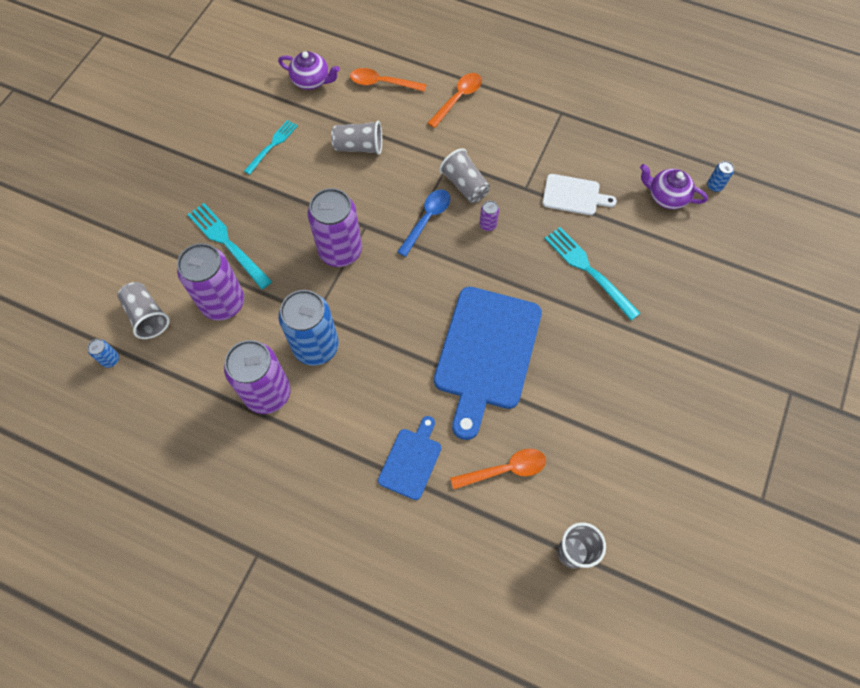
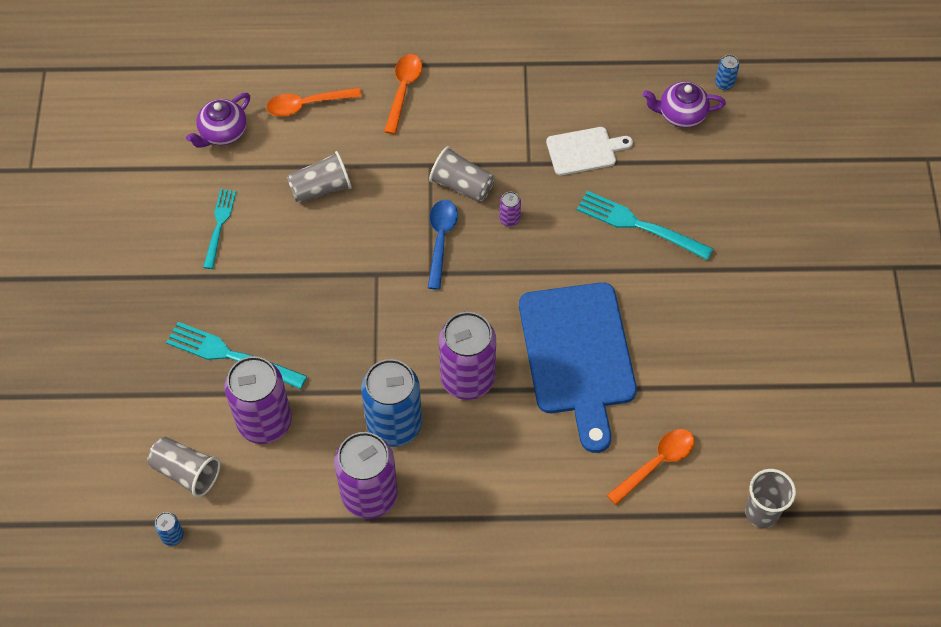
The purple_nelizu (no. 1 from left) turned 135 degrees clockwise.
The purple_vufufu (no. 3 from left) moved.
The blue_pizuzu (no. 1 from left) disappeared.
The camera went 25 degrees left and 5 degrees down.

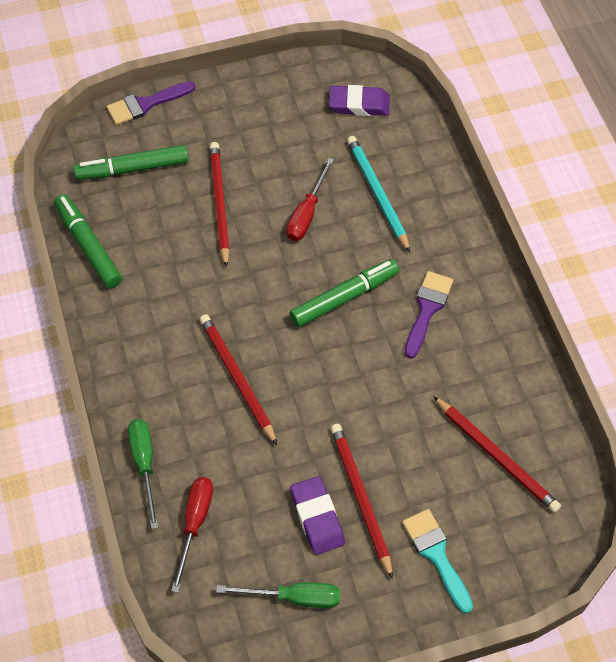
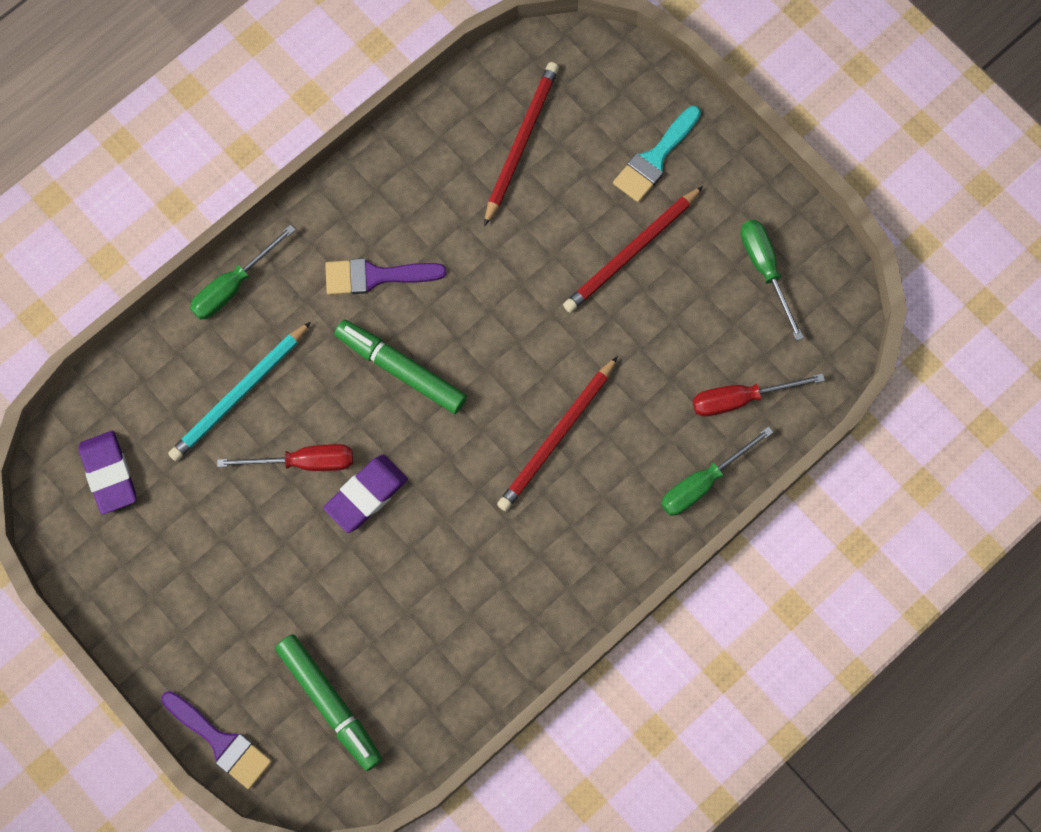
The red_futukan (no. 1 from left) disappeared.
The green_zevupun (no. 1 from left) disappeared.
The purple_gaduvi (no. 1 from left in the first image) moved.
The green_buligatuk (no. 1 from left) appeared.
The camera went 115 degrees left and 15 degrees up.

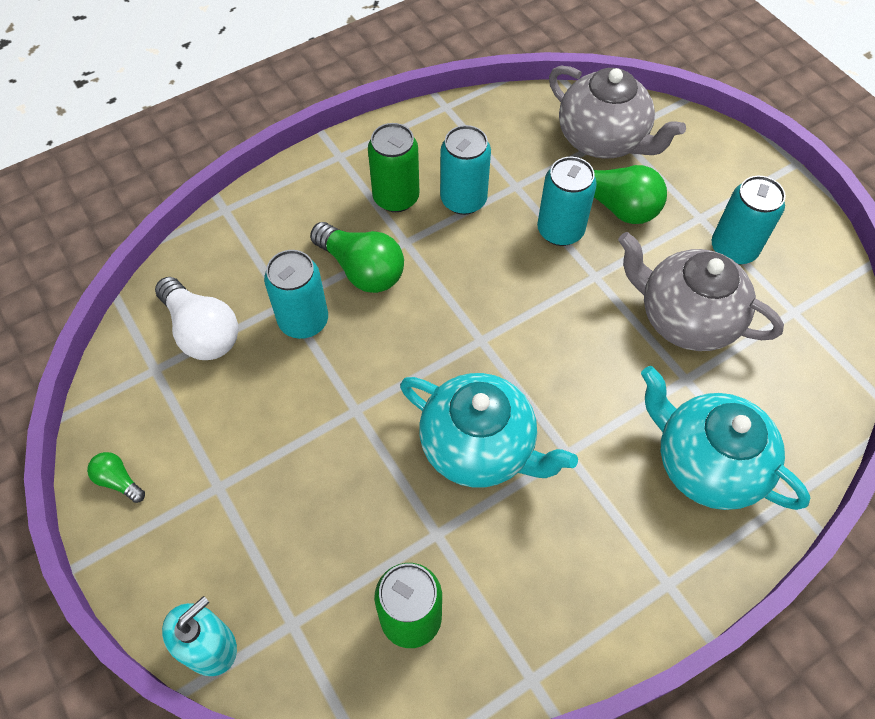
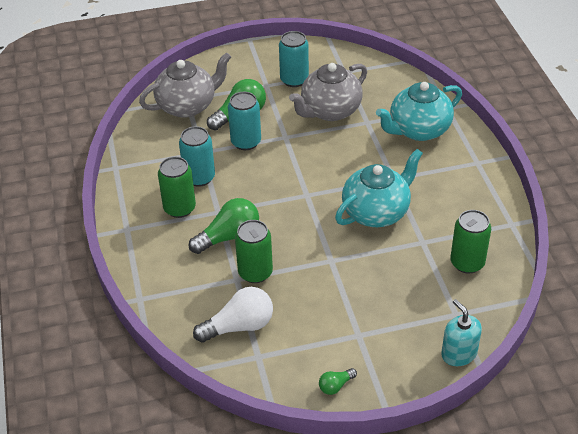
The turquoise_vufufu (no. 1 from left) became the green_vufufu (no. 2 from left).
The camera went 70 degrees left and 15 degrees down.

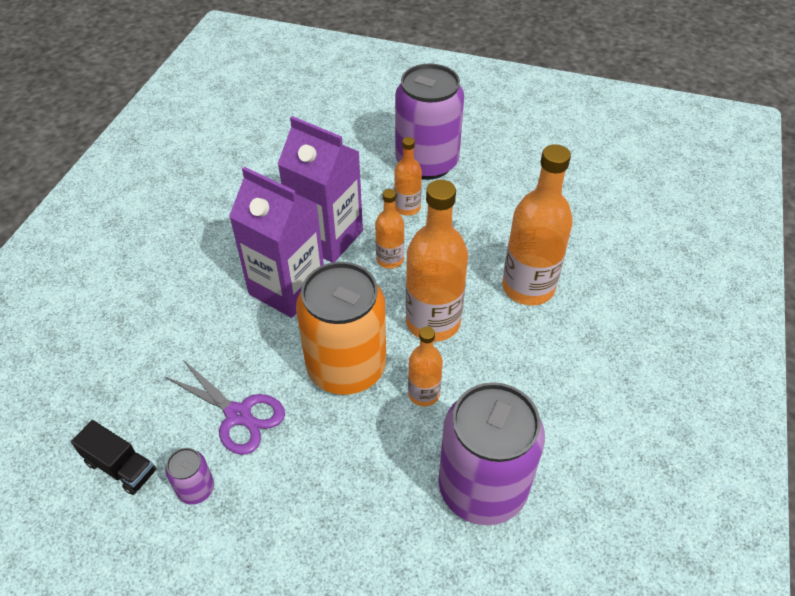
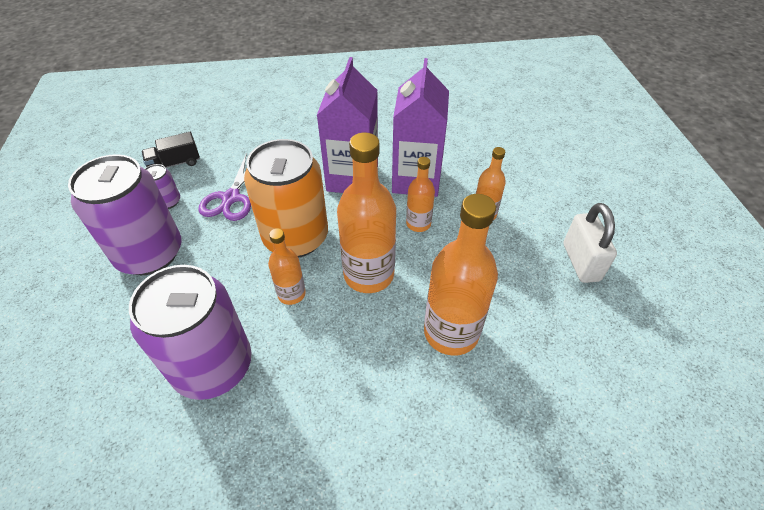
The purple_vufufu (no. 2 from left in the first image) moved.
The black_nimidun turned 60 degrees clockwise.
The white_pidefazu appeared.
The camera went 65 degrees right and 0 degrees up.

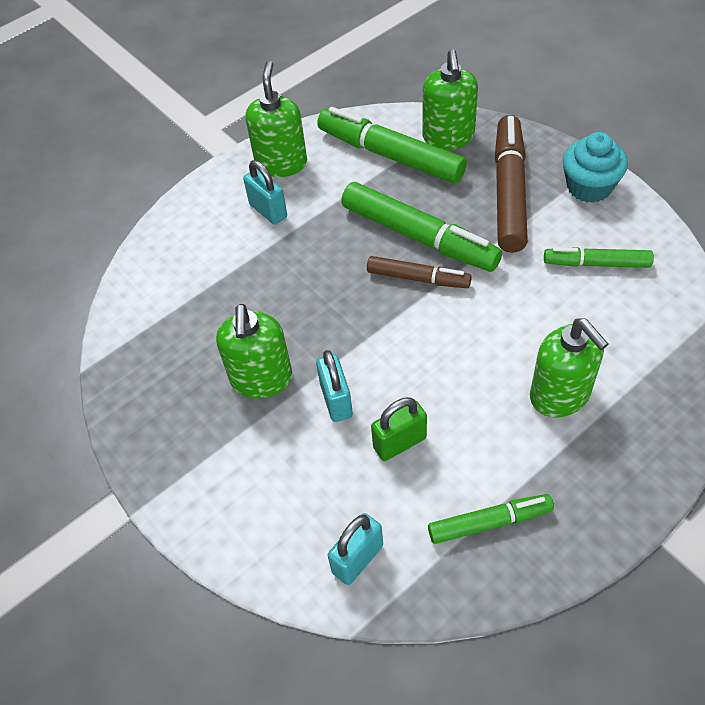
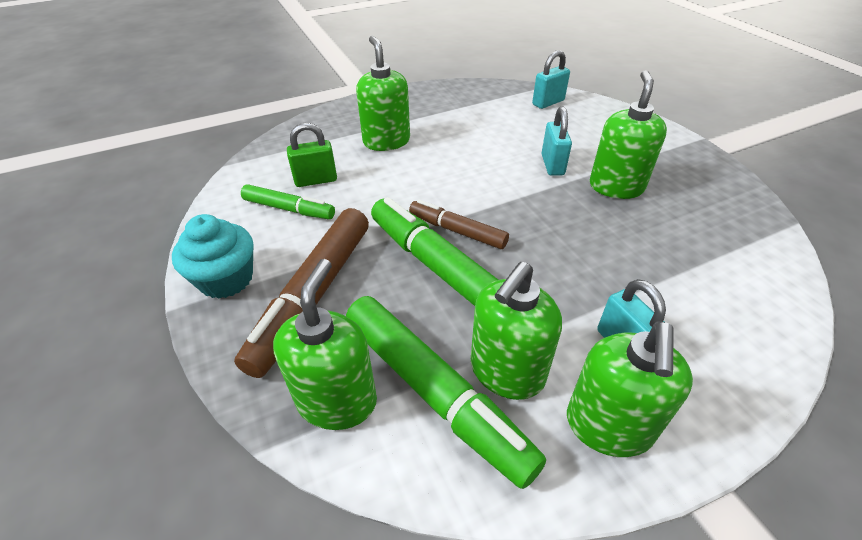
The green_pidefazu moved.
The green_zevupun (no. 3 from left) disappeared.
The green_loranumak (no. 3 from left) appeared.
The camera went 170 degrees left and 10 degrees down.

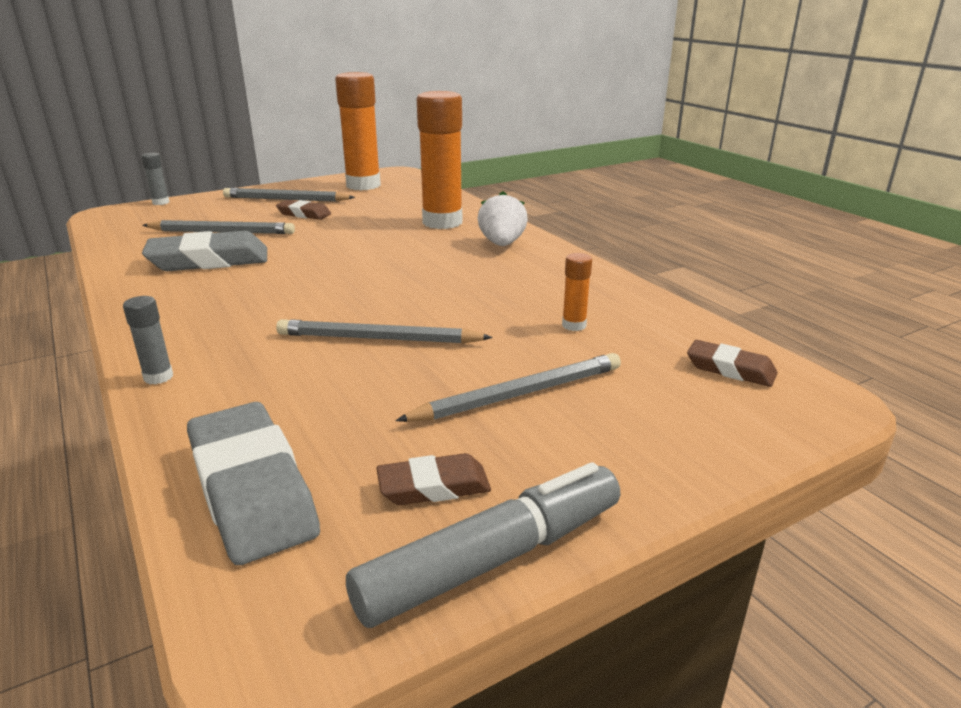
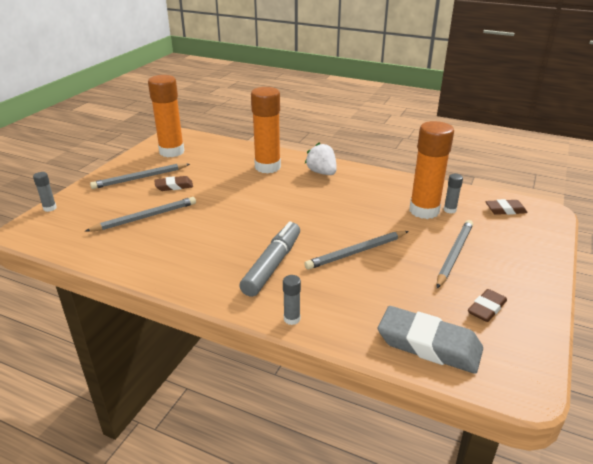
The grey_gaduvi (no. 1 from left) disappeared.
The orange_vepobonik (no. 3 from left) changed to 2.34 times the size.
The grey_zevupun moved.
The grey_vepobonik (no. 3 from left) appeared.
The camera went 35 degrees left and 5 degrees up.

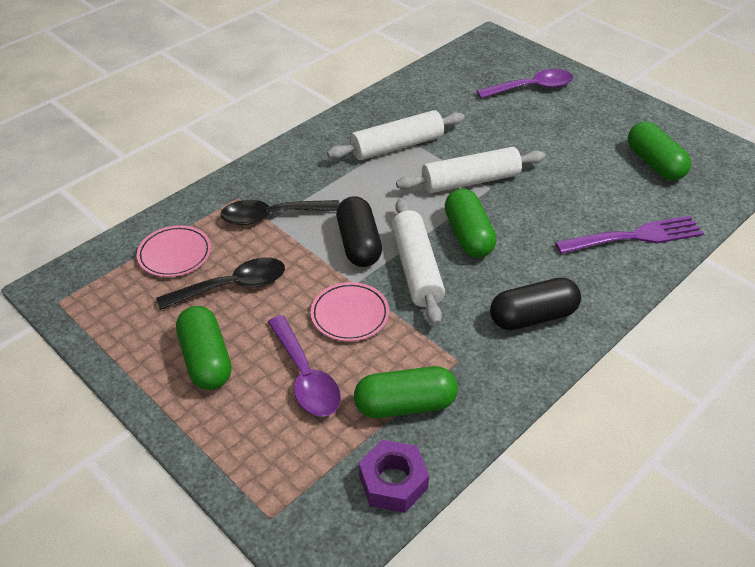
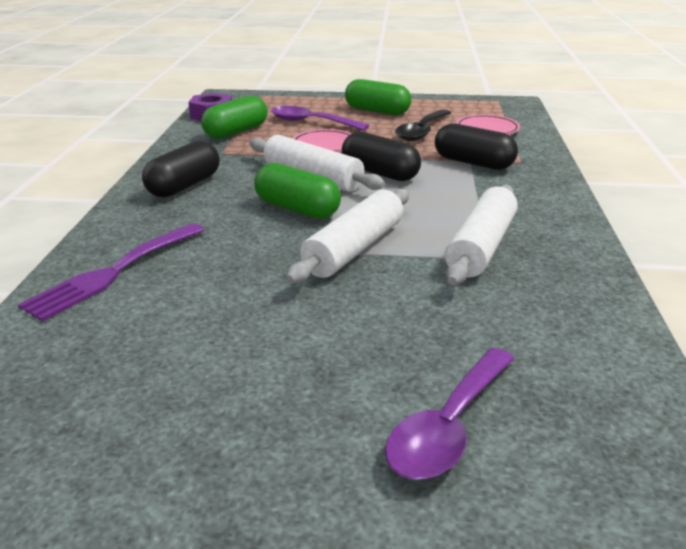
The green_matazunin (no. 4 from left) disappeared.
The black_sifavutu (no. 2 from left) was replaced by the black_matazunin (no. 3 from left).
The camera went 140 degrees right and 15 degrees down.

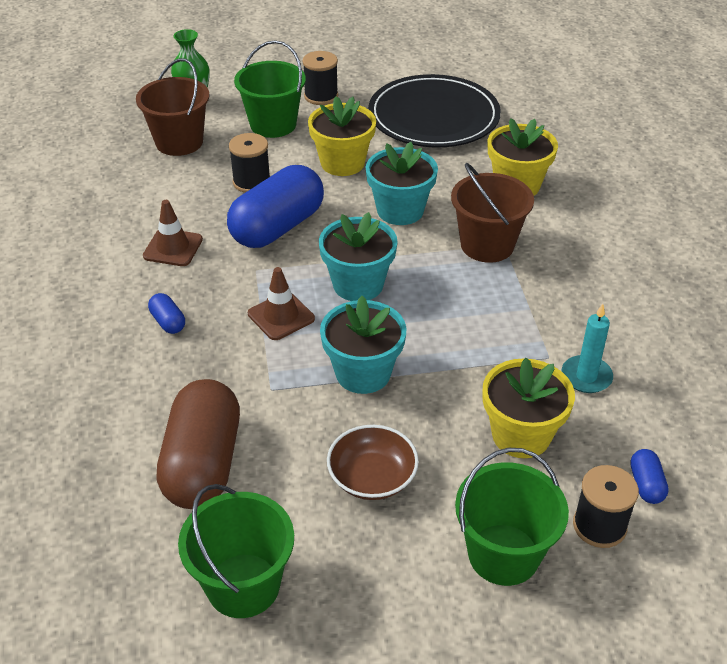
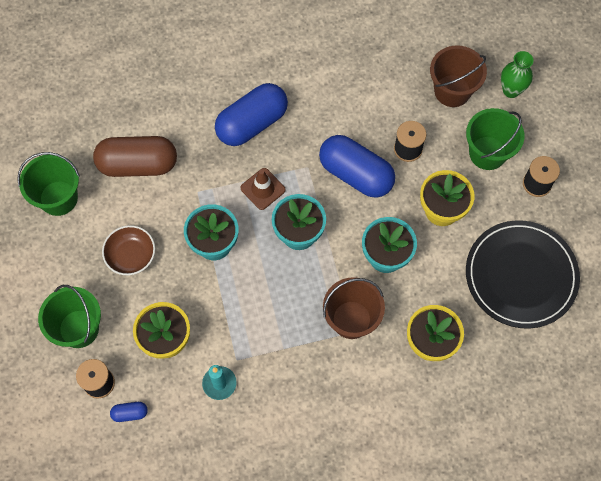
The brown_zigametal (no. 1 from left) disappeared.
The blue_matazunin (no. 1 from left in the first image) changed to 2.41 times the size.
The camera went 85 degrees right and 25 degrees up.

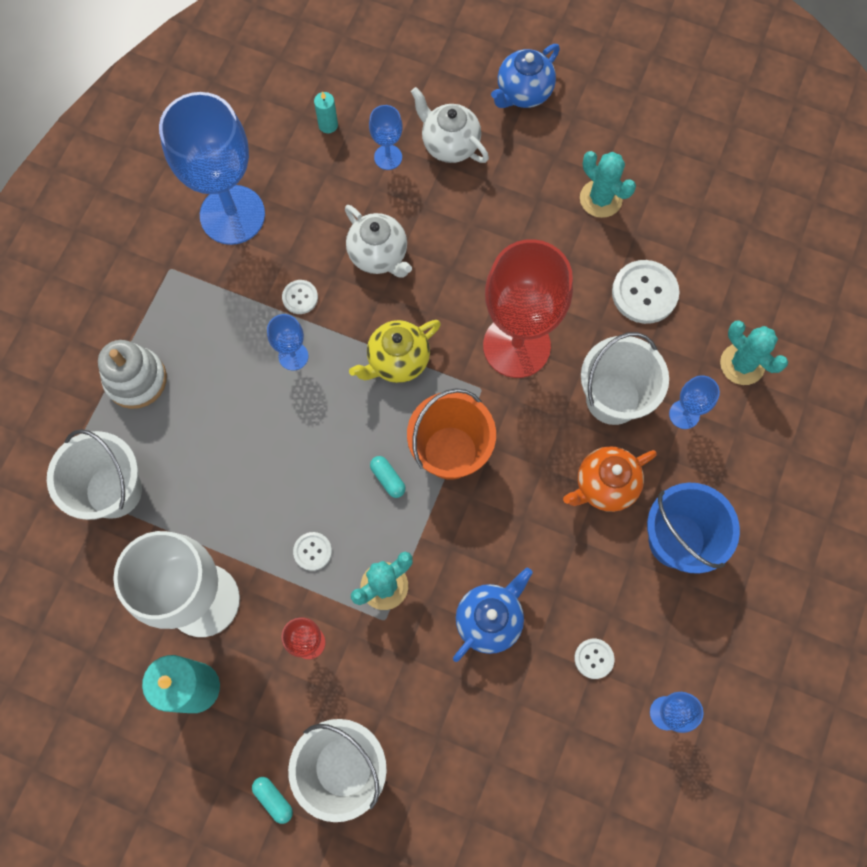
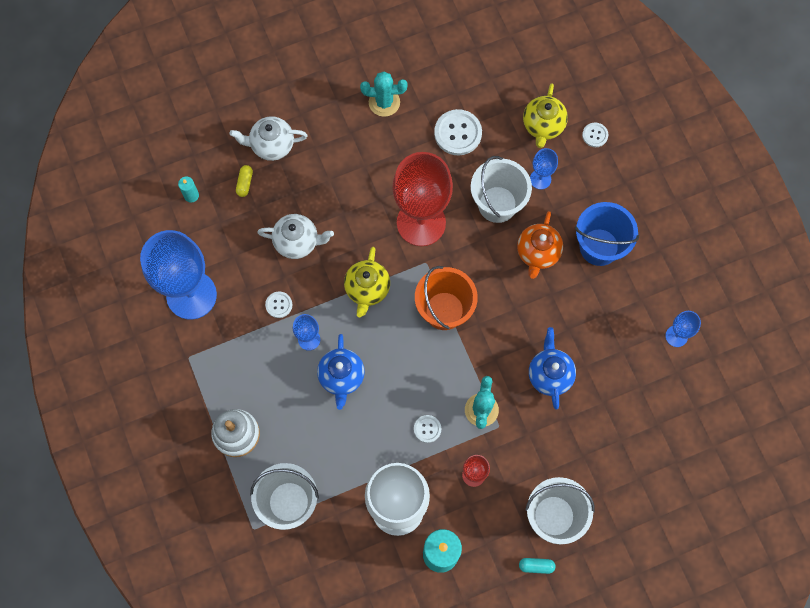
The blue_nelizu (no. 2 from left in the first image) moved.
The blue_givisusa (no. 3 from left) was replaced by the yellow_matazunin.
The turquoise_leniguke (no. 3 from left) was replaced by the yellow_nelizu (no. 2 from left).
The turquoise_matazunin (no. 2 from left) disappeared.
The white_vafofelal (no. 3 from left in the first image) moved.
The camera went 45 degrees left and 0 degrees up.

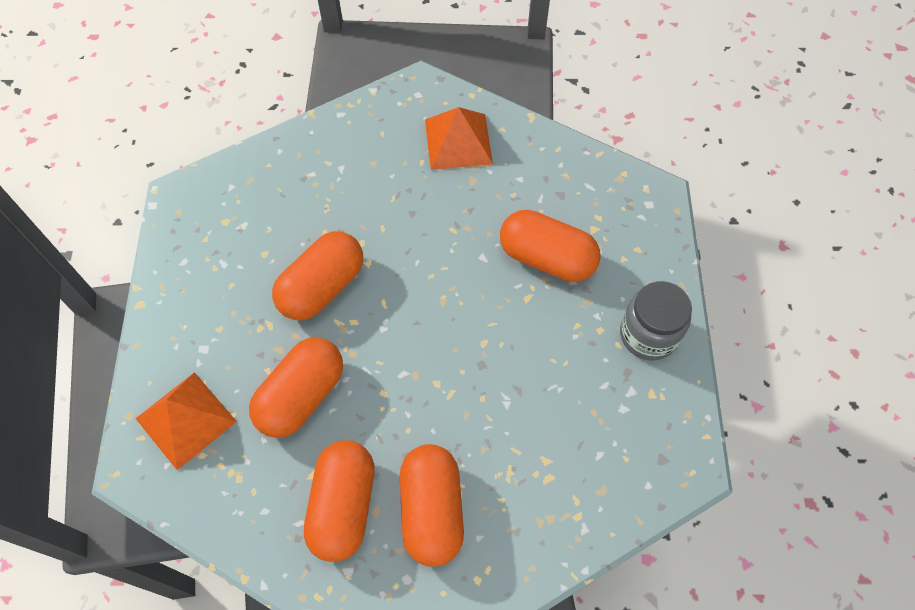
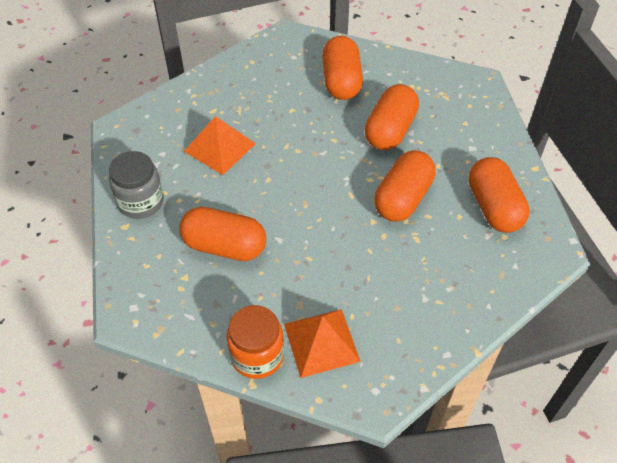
The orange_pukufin (no. 1 from left) moved.
The orange_matazunin (no. 4 from left in the first image) moved.
The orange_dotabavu appeared.
The camera went 170 degrees right and 10 degrees down.

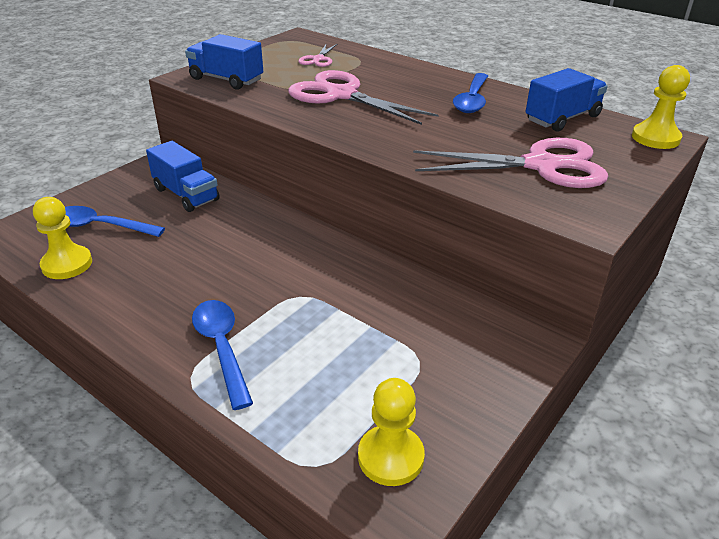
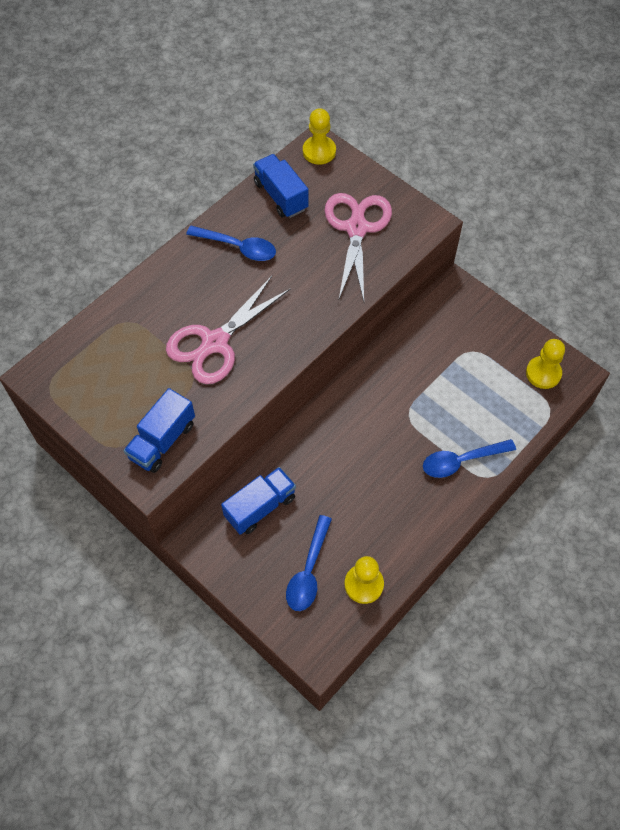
The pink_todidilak (no. 1 from left) disappeared.
The camera went 85 degrees left and 25 degrees up.

